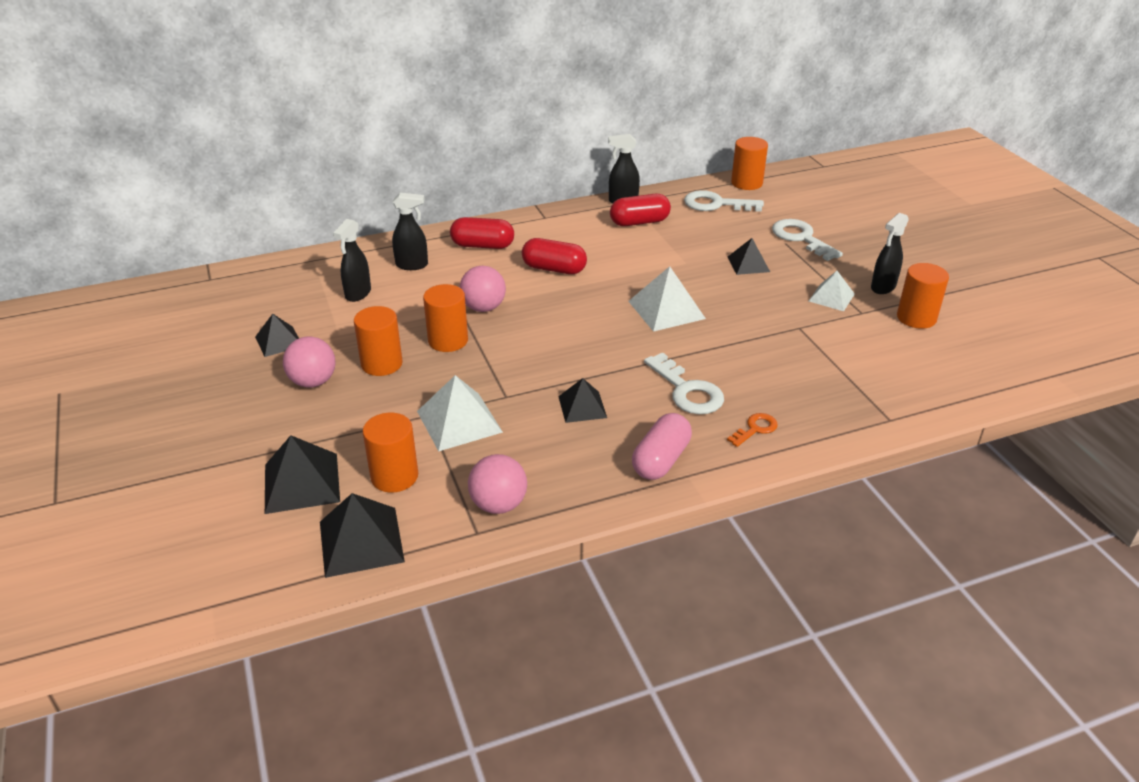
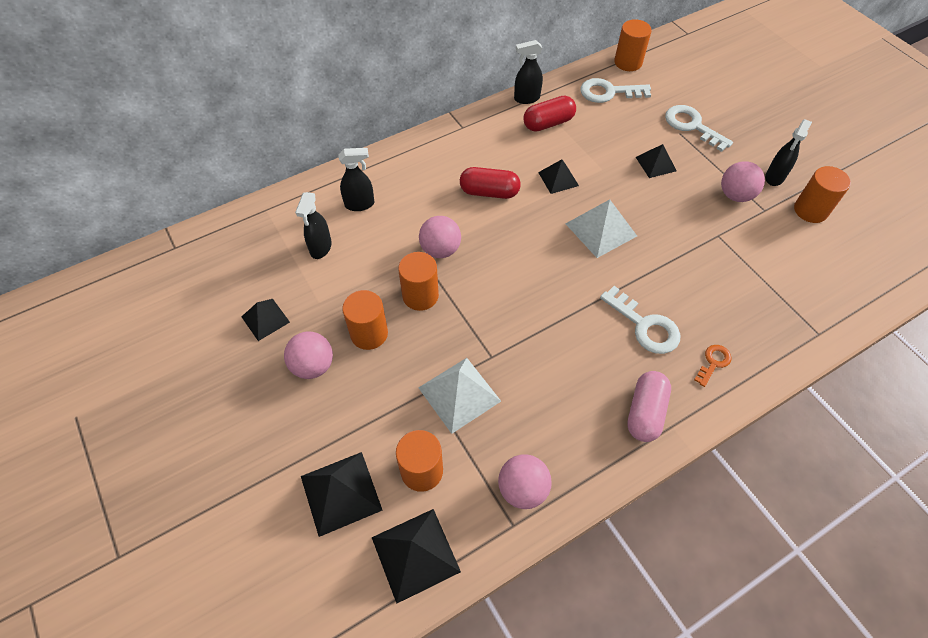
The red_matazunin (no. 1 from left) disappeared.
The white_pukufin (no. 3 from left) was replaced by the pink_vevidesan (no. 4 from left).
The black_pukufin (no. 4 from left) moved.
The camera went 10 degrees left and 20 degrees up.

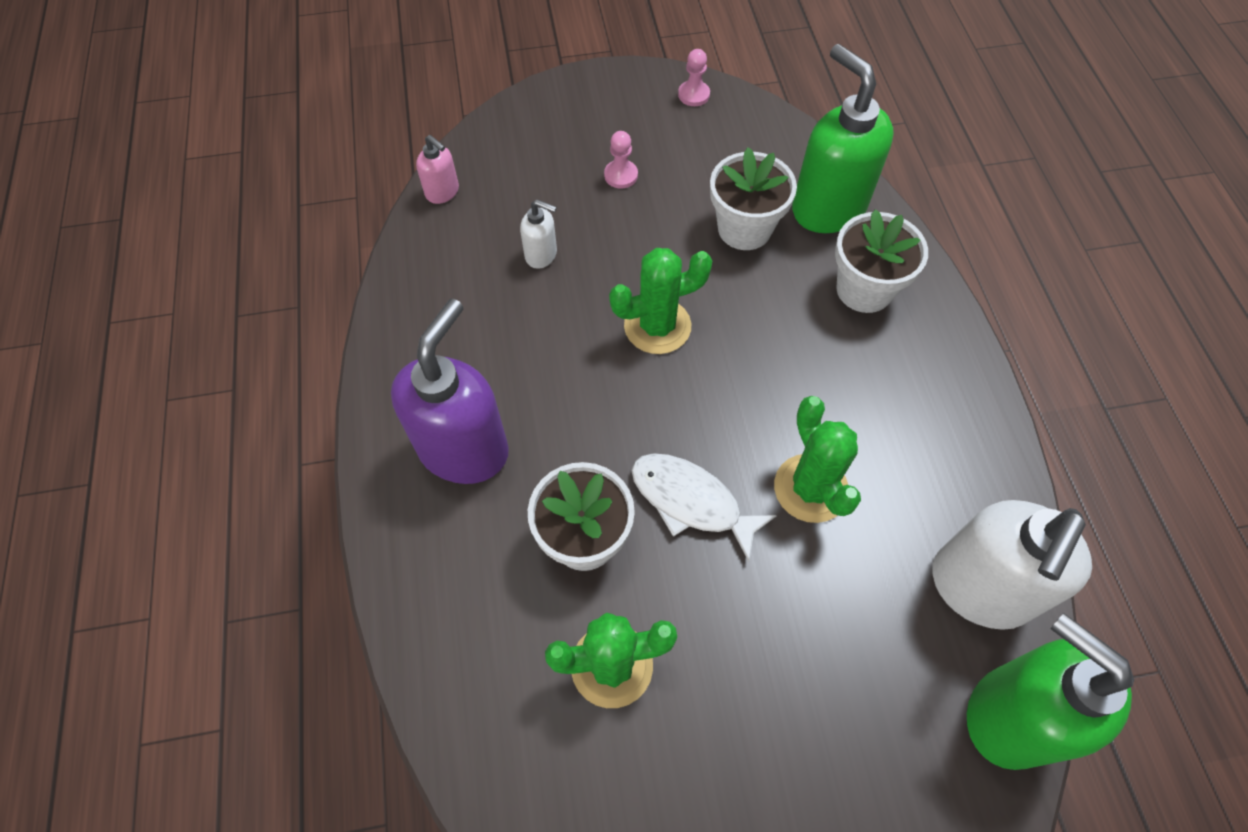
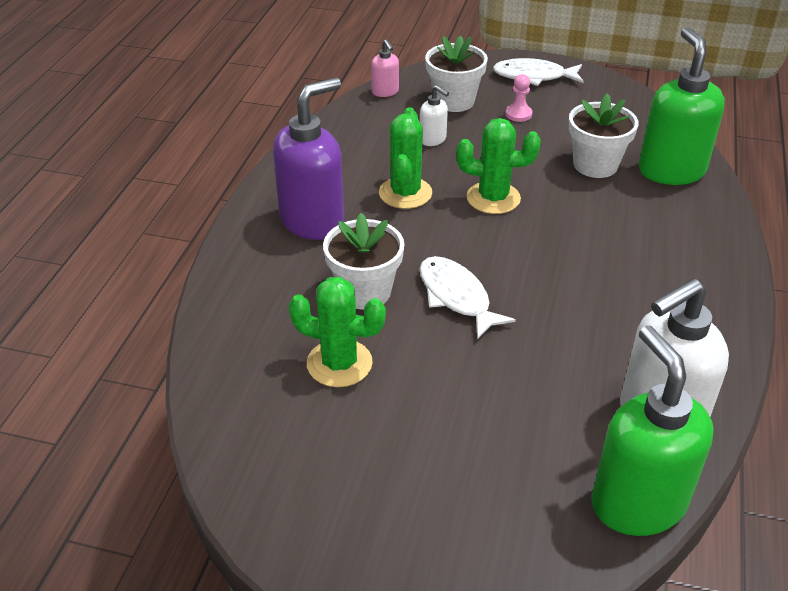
The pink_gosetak (no. 2 from left) disappeared.
The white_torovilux (no. 3 from left in the first image) moved.
The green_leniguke (no. 3 from left in the first image) moved.
The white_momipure (no. 2 from left) appeared.
The camera went 25 degrees right and 20 degrees down.

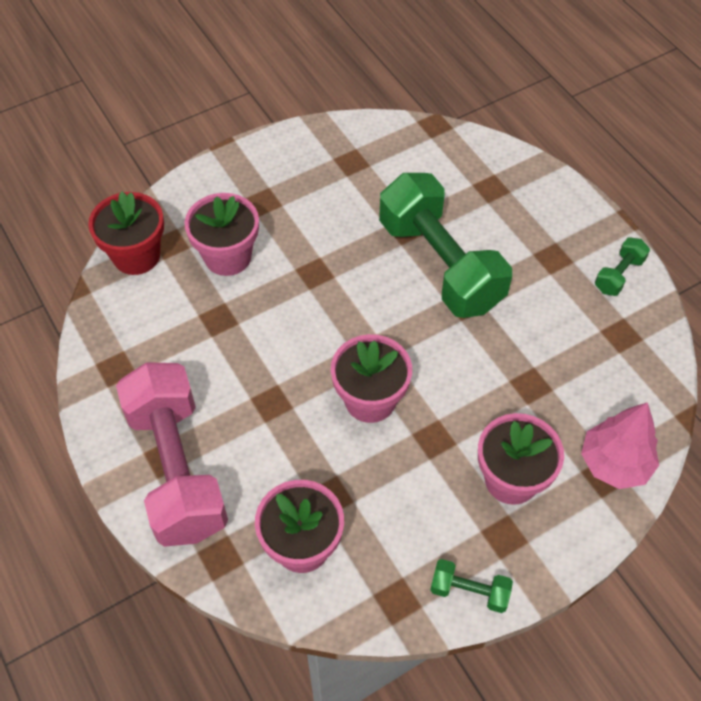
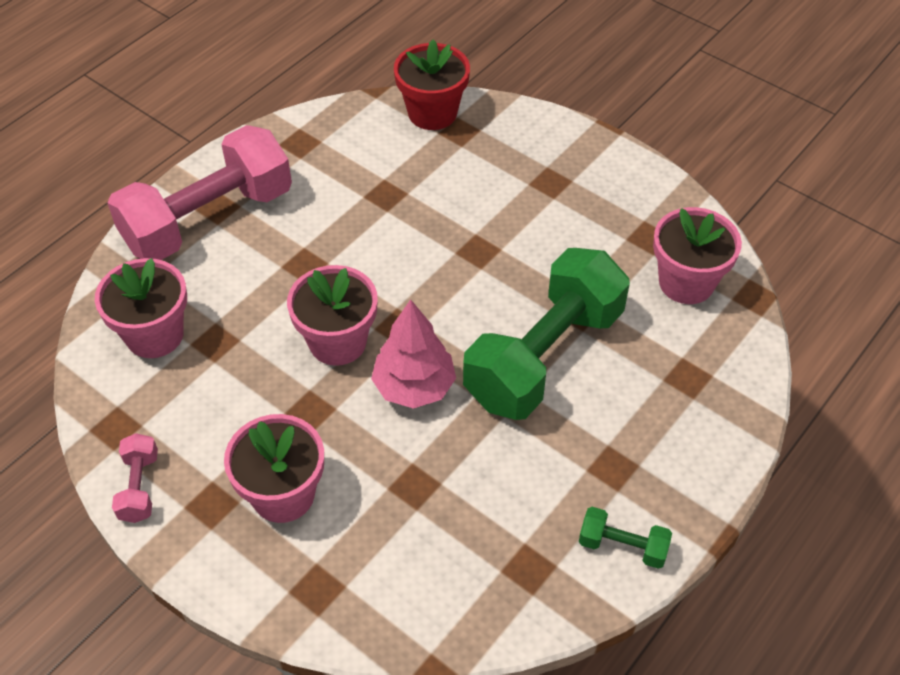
The pink_torovilux (no. 1 from left in the first image) moved.
The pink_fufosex moved.
The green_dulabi (no. 2 from left) became the pink_dulabi (no. 1 from left).
The camera went 70 degrees right and 5 degrees down.

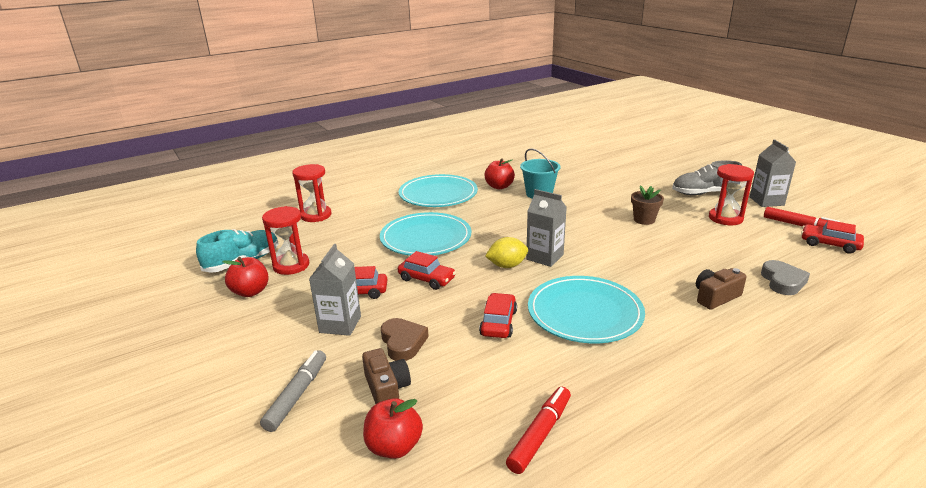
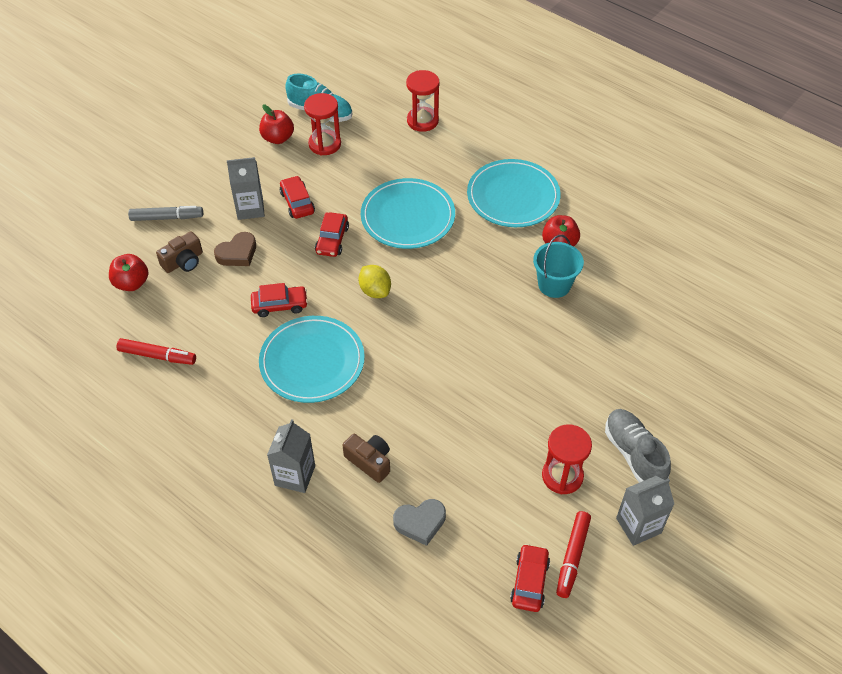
The brown_torovilux disappeared.
The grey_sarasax (no. 2 from left) moved.
The camera went 70 degrees right and 25 degrees up.

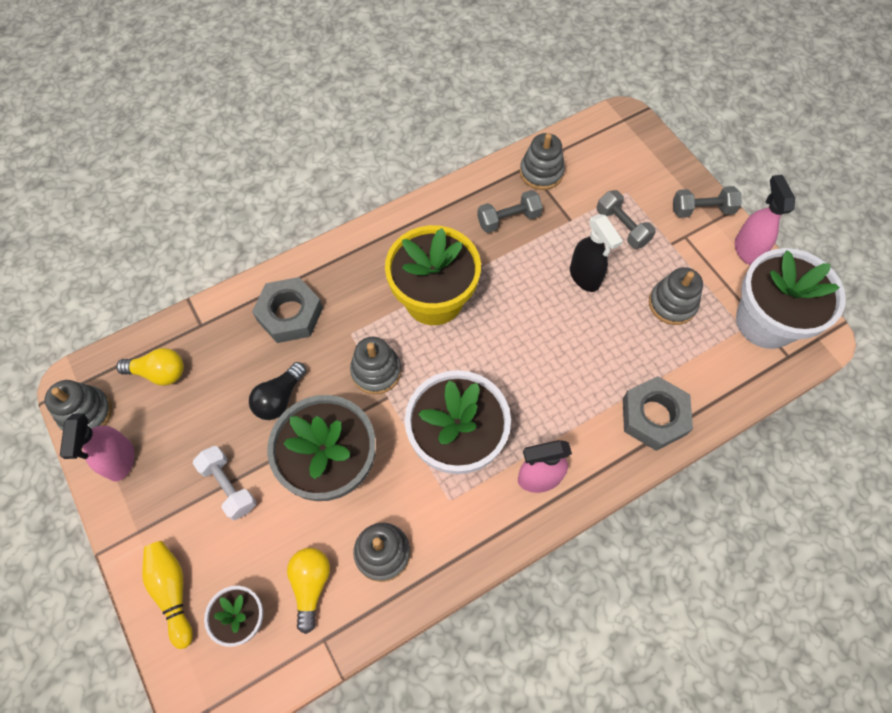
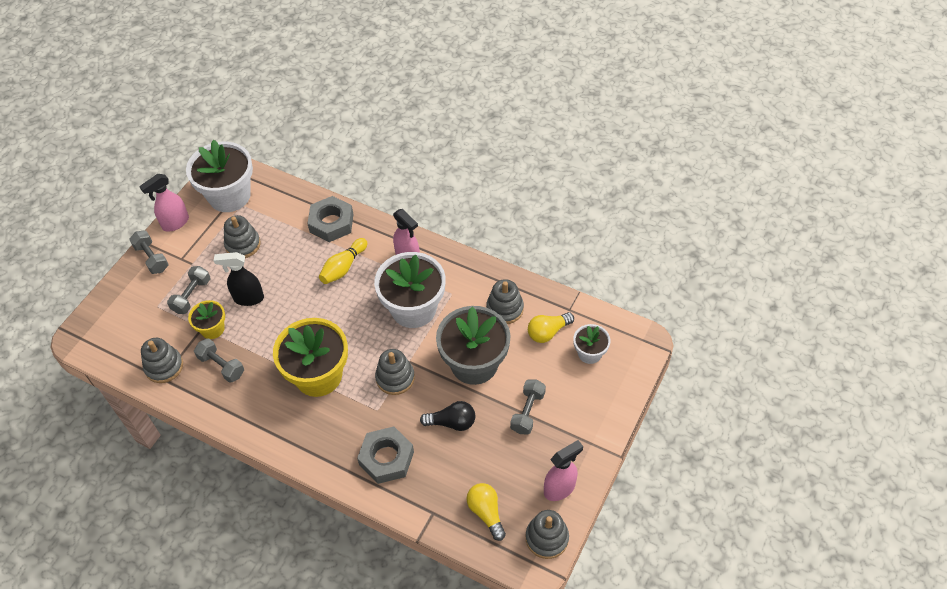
The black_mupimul turned 120 degrees counterclockwise.
The white_dulabi became the grey_dulabi (no. 4 from left).
The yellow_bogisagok moved.
The yellow_torovilux (no. 1 from left) appeared.
The camera went 120 degrees left and 10 degrees down.

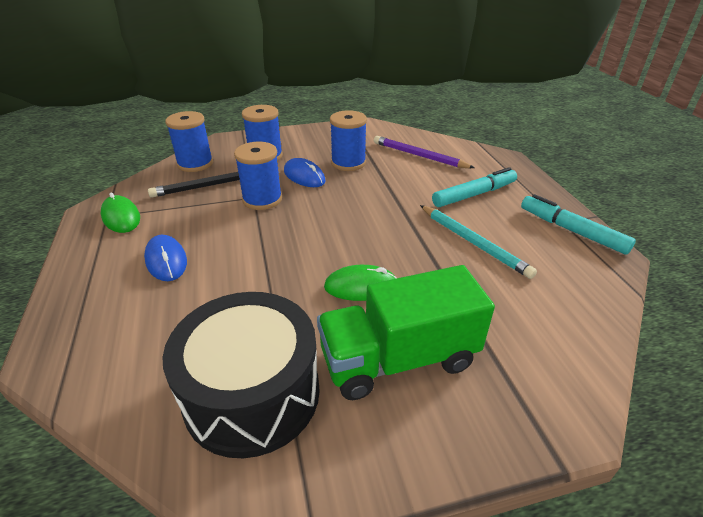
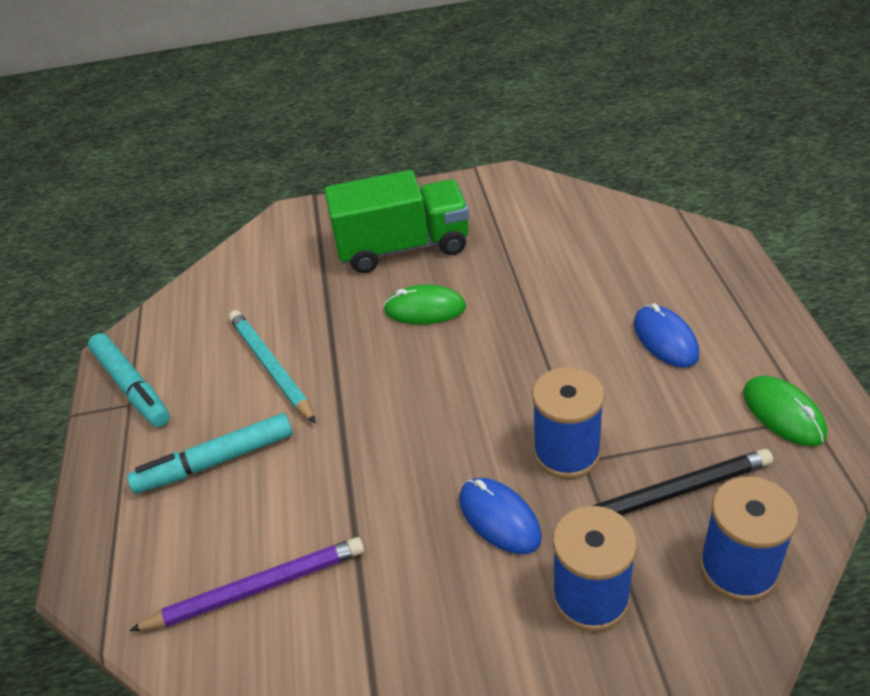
The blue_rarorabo (no. 4 from left) disappeared.
The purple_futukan turned 60 degrees counterclockwise.
The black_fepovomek disappeared.
The camera went 170 degrees left and 5 degrees up.

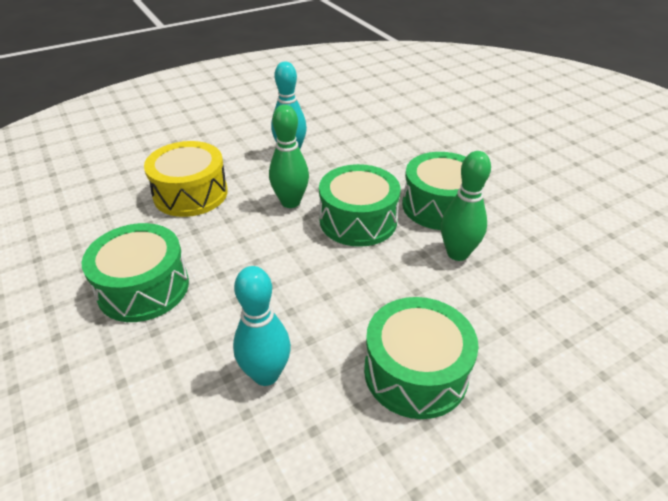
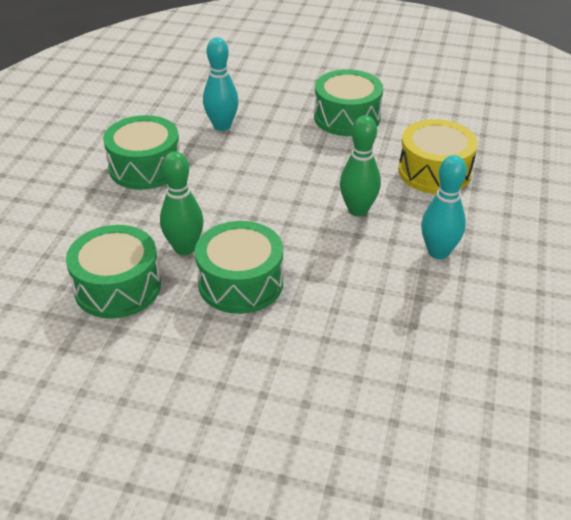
The green_fepovomek (no. 2 from left in the first image) moved.
The camera went 135 degrees right and 0 degrees up.

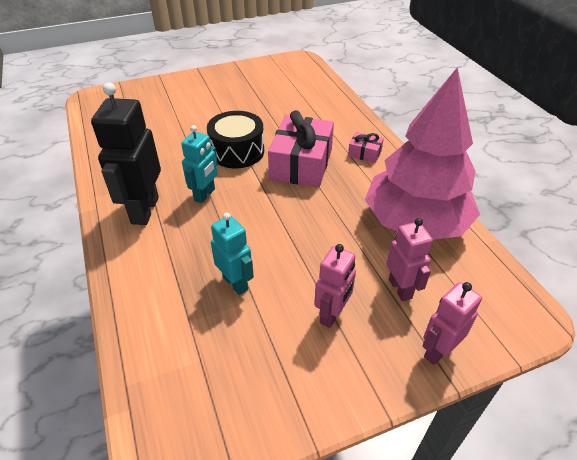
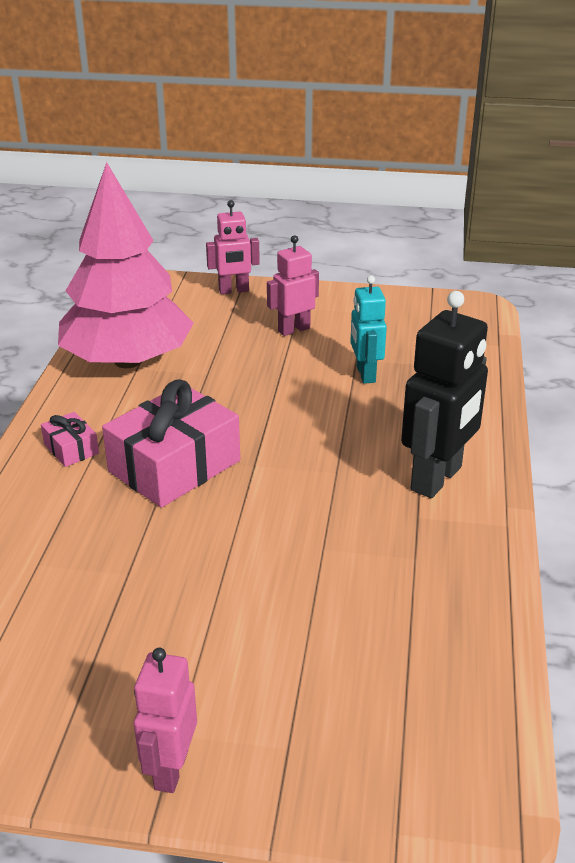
The black_fepovomek disappeared.
The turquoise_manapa (no. 1 from left) disappeared.
The pink_manapa (no. 2 from left in the first image) moved.
The camera went 150 degrees left and 10 degrees down.

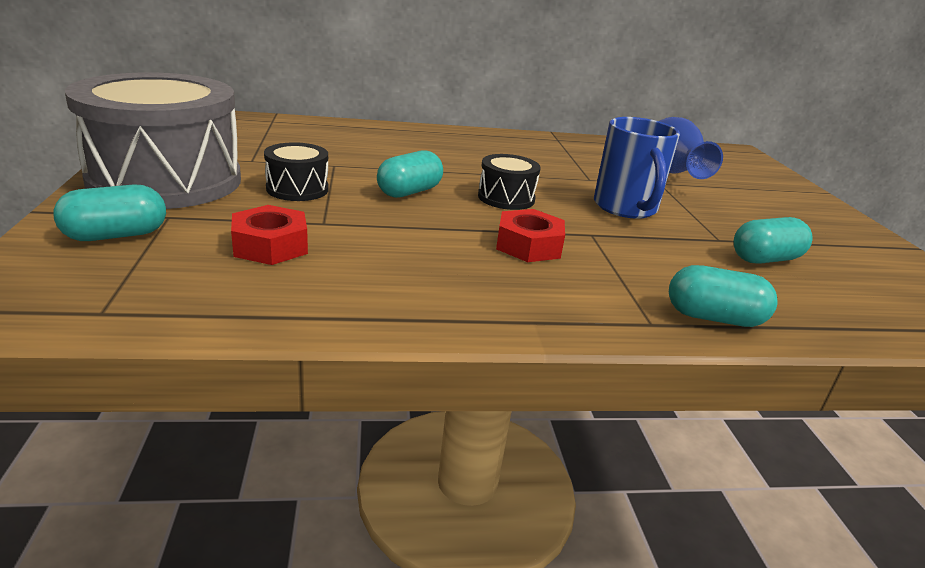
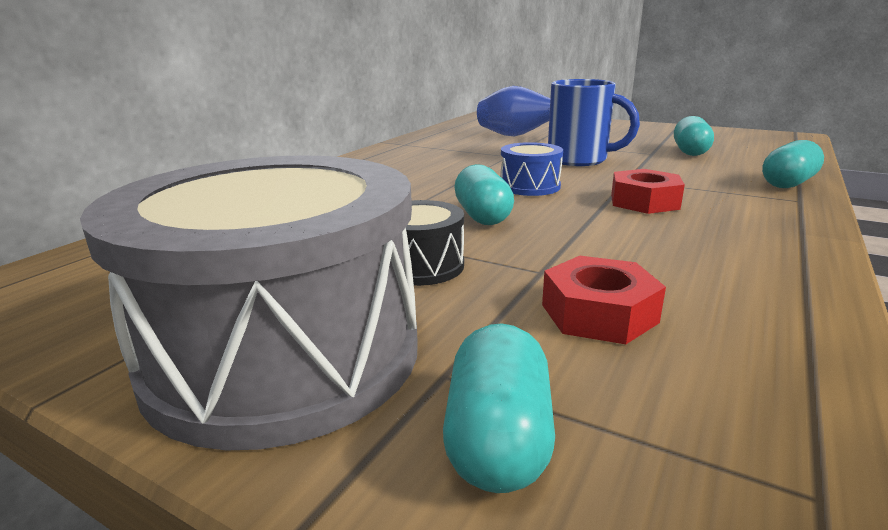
The black_fepovomek (no. 2 from left) became the blue_fepovomek.
The camera went 50 degrees left and 5 degrees down.

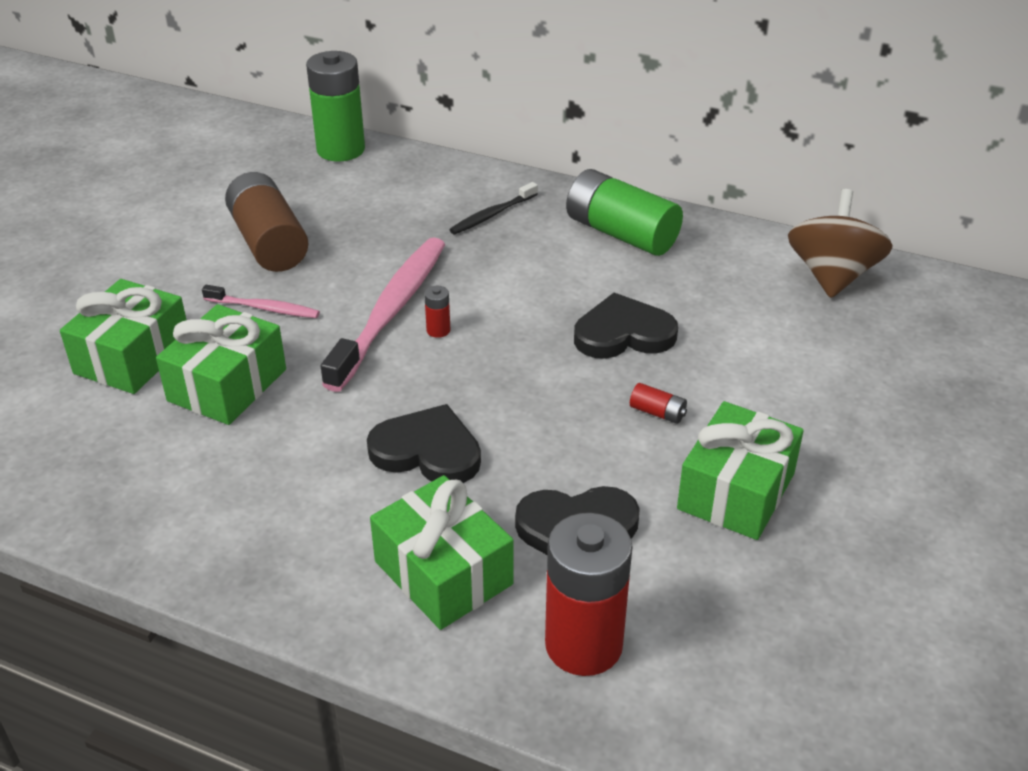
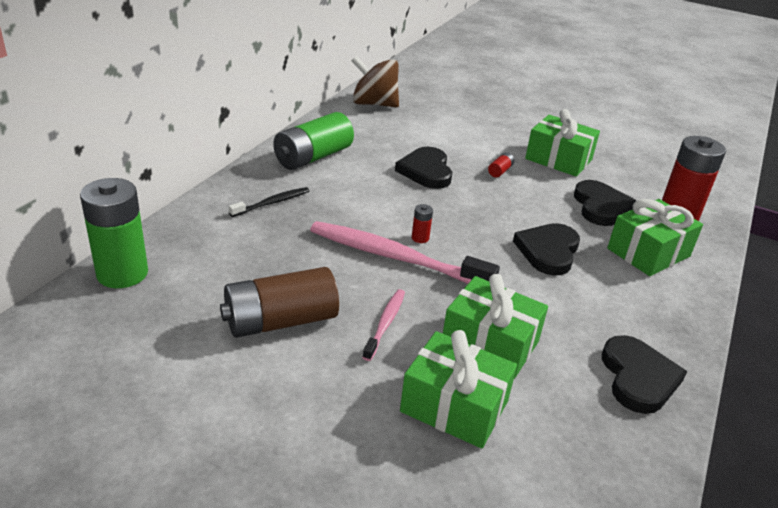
The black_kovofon turned 90 degrees counterclockwise.
The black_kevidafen (no. 4 from left) appeared.
The camera went 90 degrees left and 5 degrees down.

